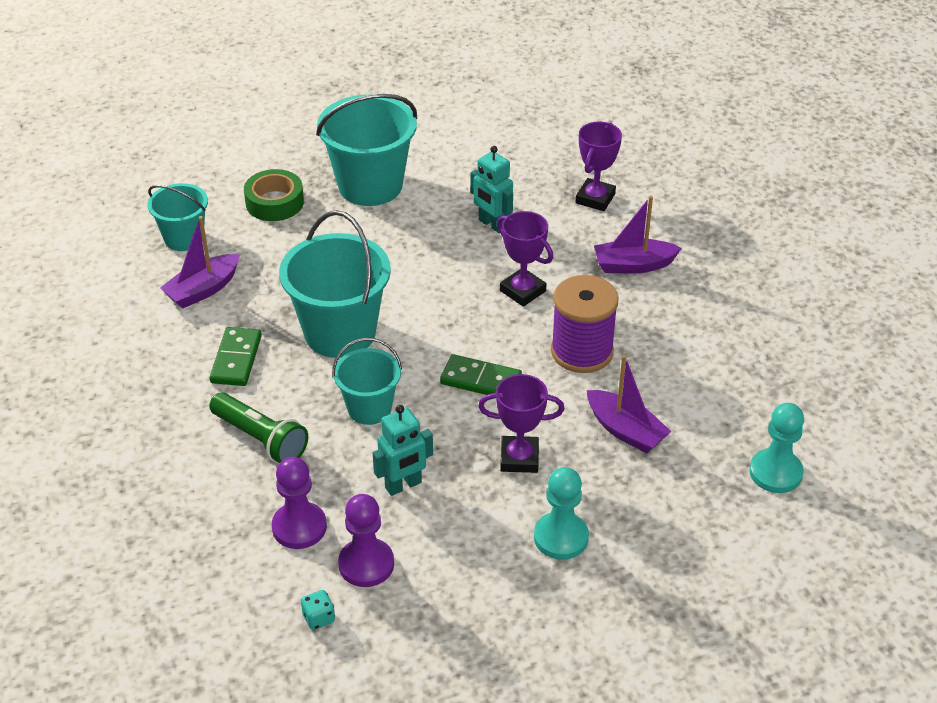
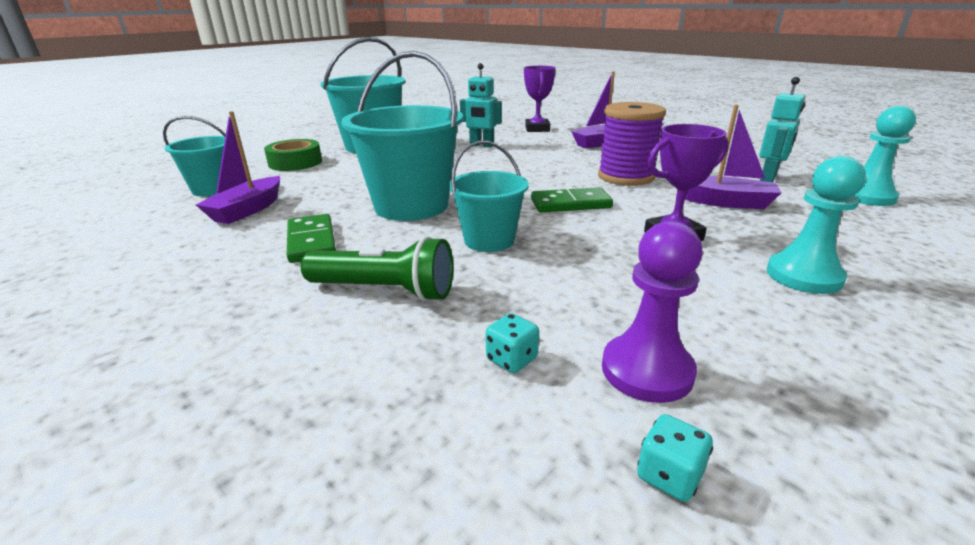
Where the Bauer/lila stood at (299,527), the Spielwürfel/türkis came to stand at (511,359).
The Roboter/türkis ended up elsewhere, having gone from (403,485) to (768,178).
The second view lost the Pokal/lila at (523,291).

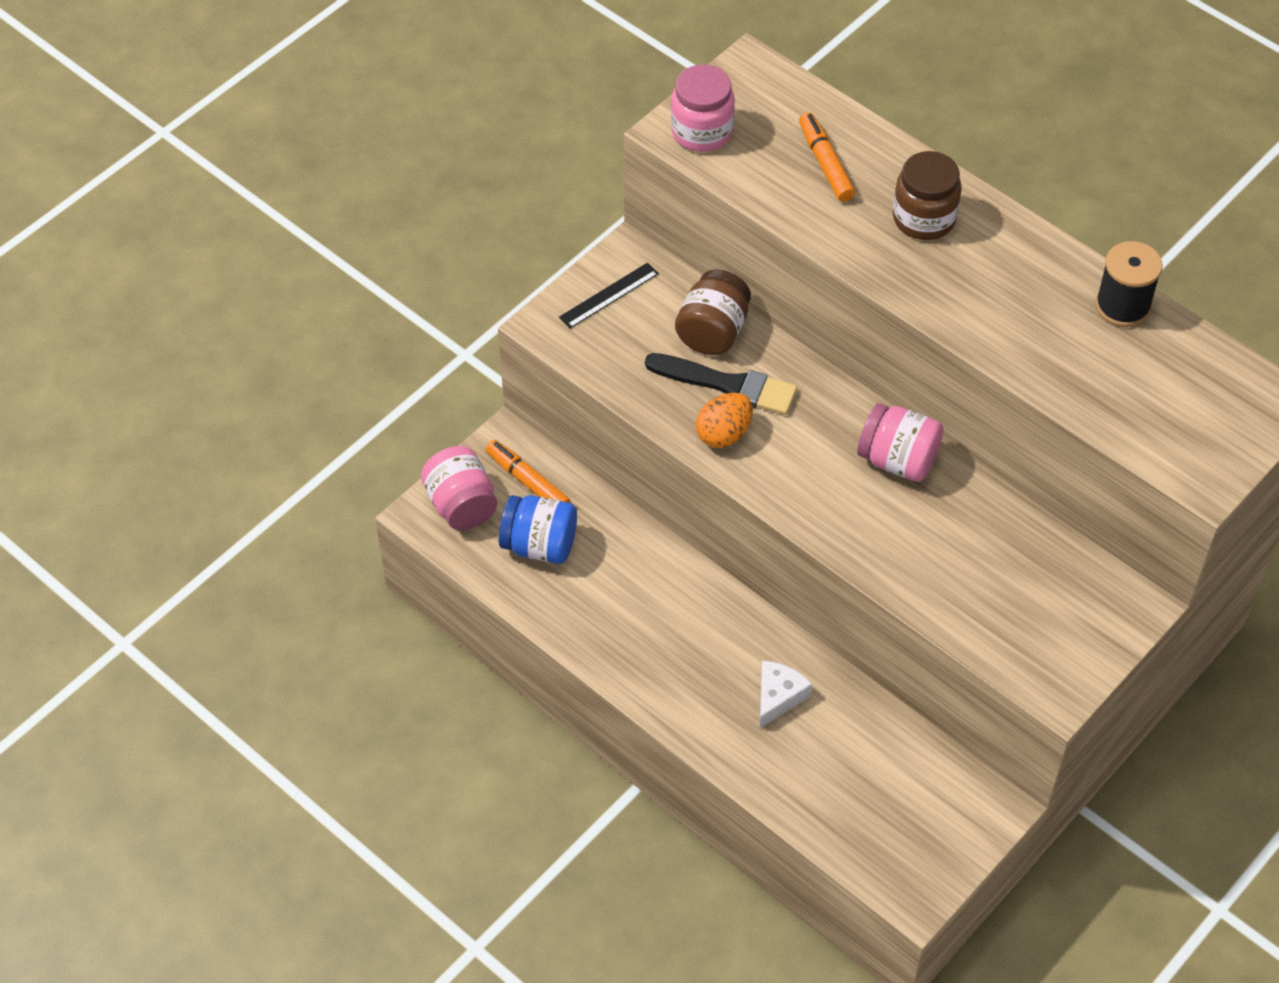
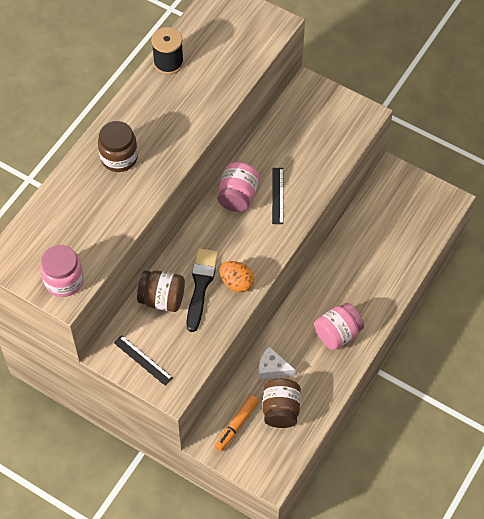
The Käse/weiß ended up elsewhere, having gone from (778,697) to (272,368).
What was the Einmachglas/blau at (539,545) turned into the Einmachglas/braun at (281,410).
The second view gained the Lineal/schwarz at (277,195).
The Einmachglas/rosa ended up elsewhere, having gone from (461,505) to (337,334).
The second view lost the Filzstift/orange at (825,163).

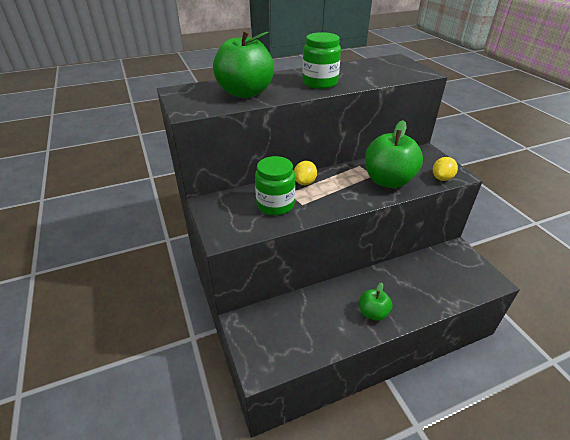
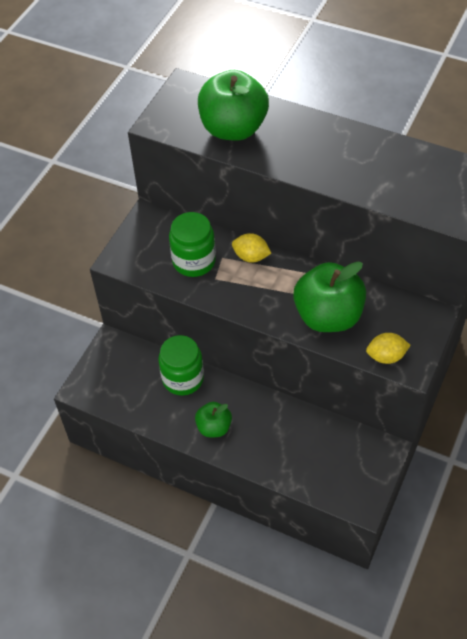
The Einmachglas/grün ended up elsewhere, having gone from (320,83) to (183,378).
The Zitrone/gelb at (305,182) ended up facing another way, 45 degrees clockwise from before.

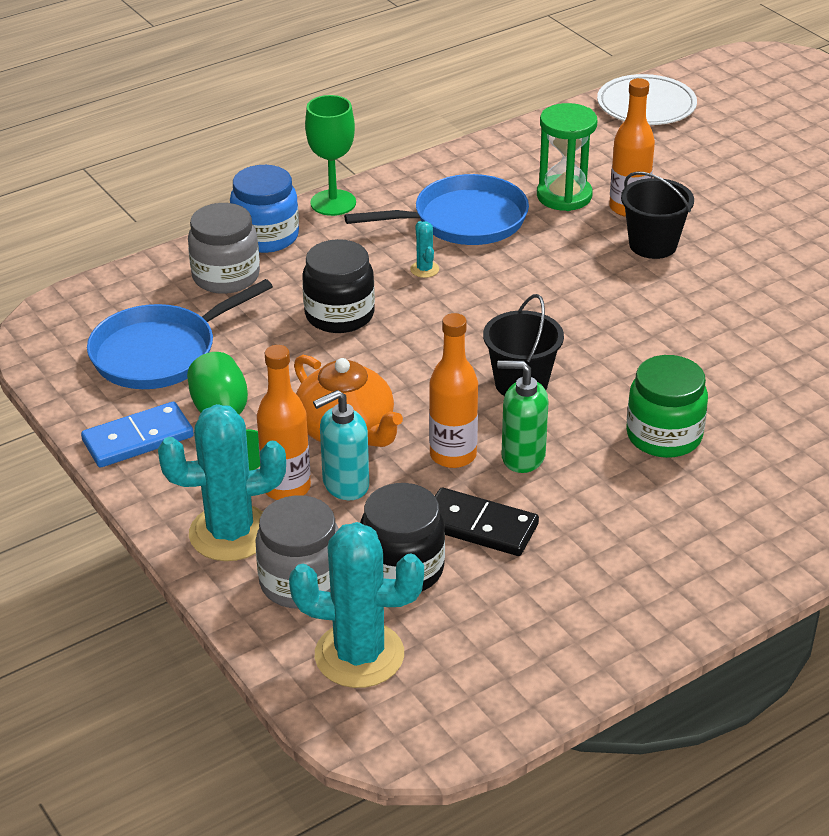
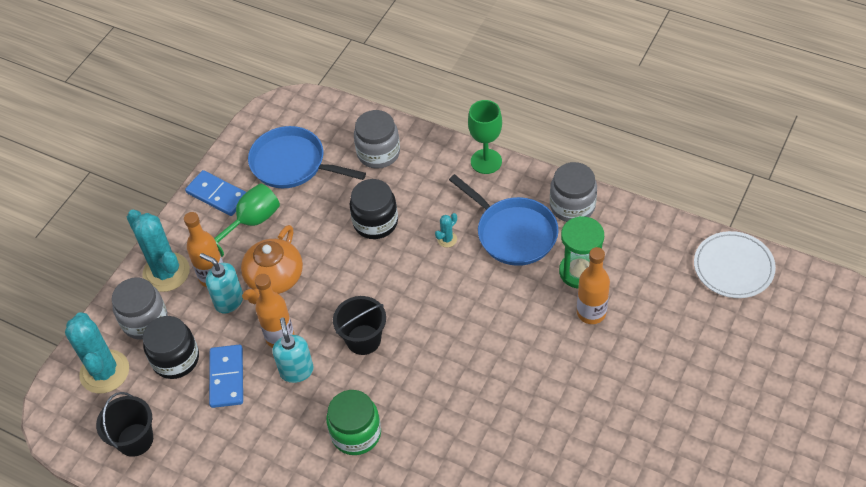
The Eimer/schwarz ended up elsewhere, having gone from (653,245) to (135,440).
What was the Dominostein/schwarz at (479,526) turned into the Dominostein/blau at (227,377).
What was the Seifenspender/grün at (522,457) turned into the Seifenspender/türkis at (296,371).
The second view gained the Einmachglas/grau at (572,206).
The second view lost the Einmachglas/blau at (266,236).

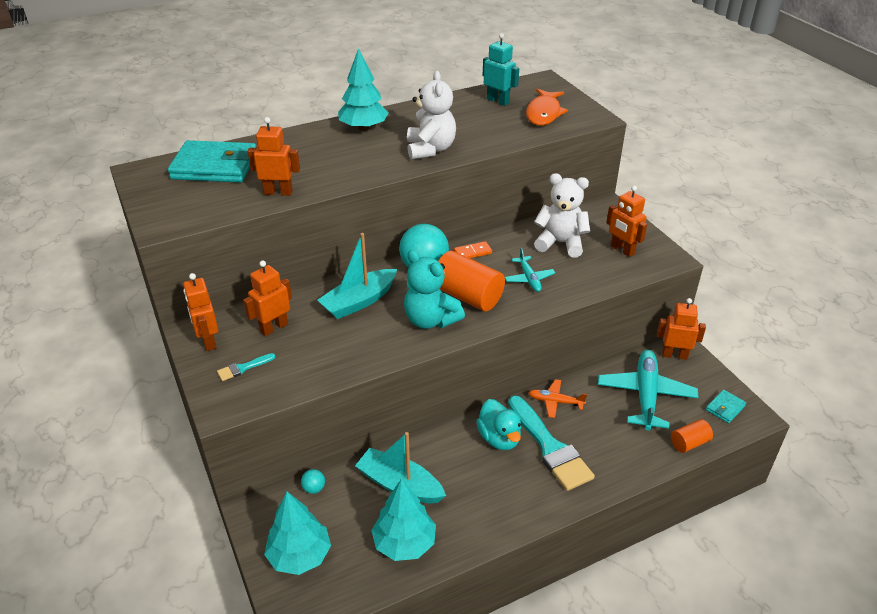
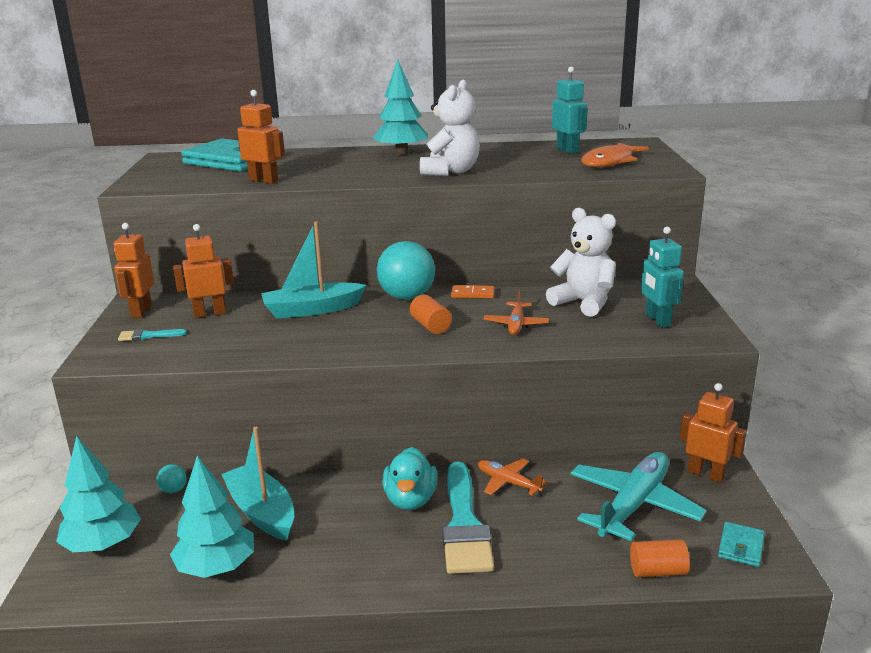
The size of the Vollzylinder/orange at (468,296) changed by a factor of 0.55.
What was the Flugzeug/türkis at (529,278) turned into the Flugzeug/orange at (516,324).
What was the Roboter/orange at (622,250) turned into the Roboter/türkis at (657,320).
The Geldbörse/türkis at (725,408) ended up facing another way, 45 degrees counterclockwise from before.
The second view lost the Teddybär/türkis at (430,320).

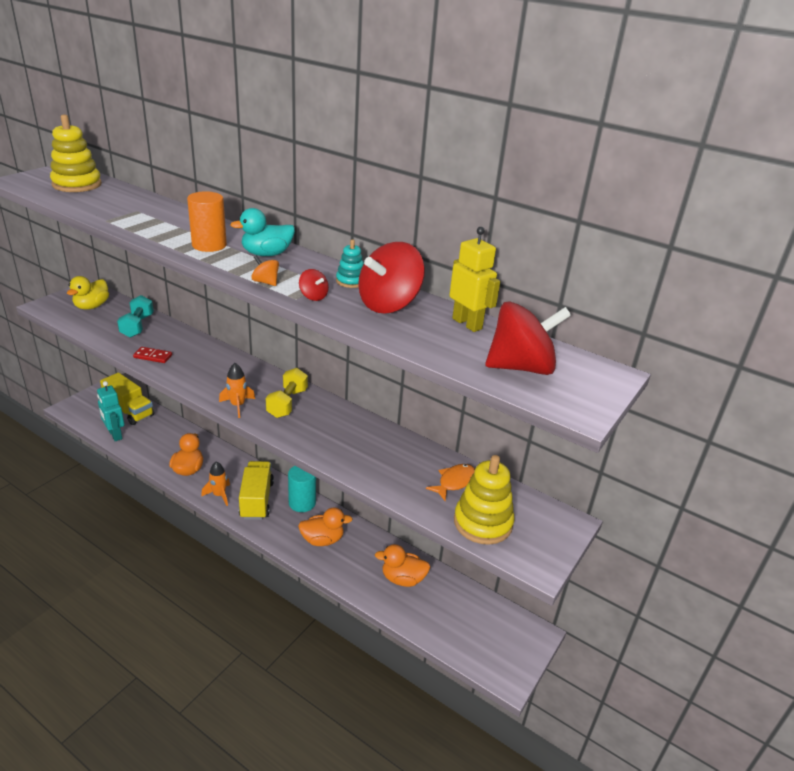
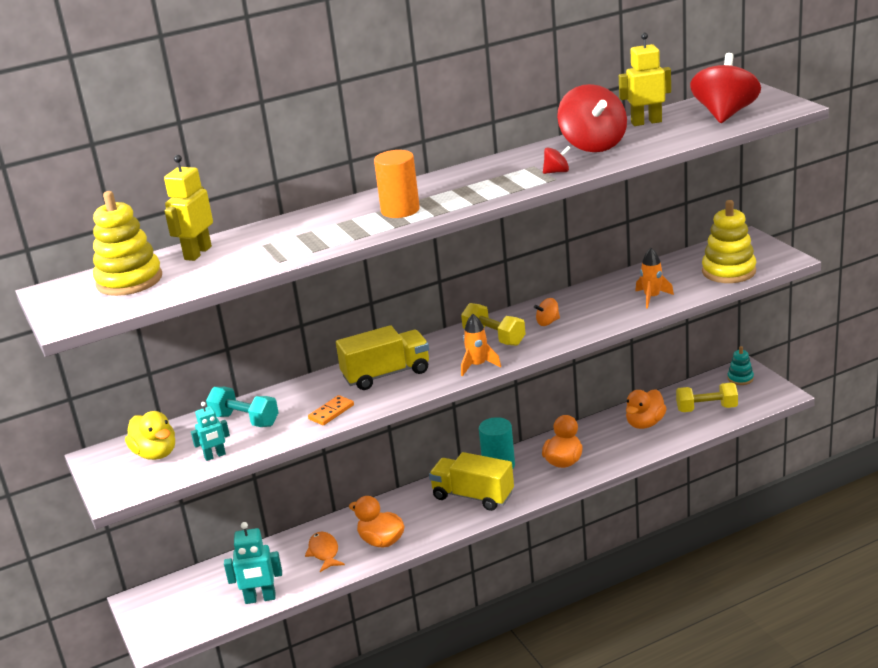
The second view gained the Roboter/gelb at (197,253).
The second view gained the Roboter/türkis at (215,456).
The Fisch/orange ended up elsewhere, having gone from (454,482) to (324,552).
What was the Dominostein/rot at (153,356) turned into the Dominostein/orange at (331,412).
The Lastwagen/gelb ended up elsewhere, having gone from (129,411) to (386,374).
The Kreisel/orange ended up elsewhere, having gone from (265,282) to (548,322).
The Rakete/orange ended up elsewhere, having gone from (219,495) to (652,298).
The second view gained the Hantel/gelb at (706,409).
The Stapelspielzeug/türkis ended up elsewhere, having gone from (351,281) to (740,378).
The second view lost the Ente/türkis at (267,254).

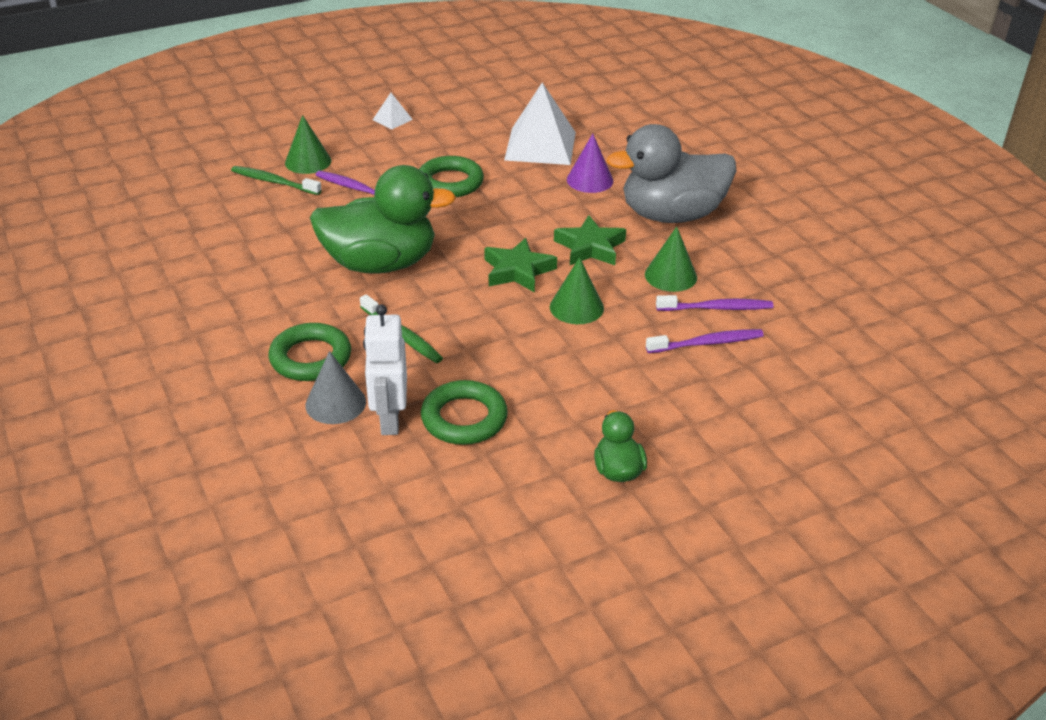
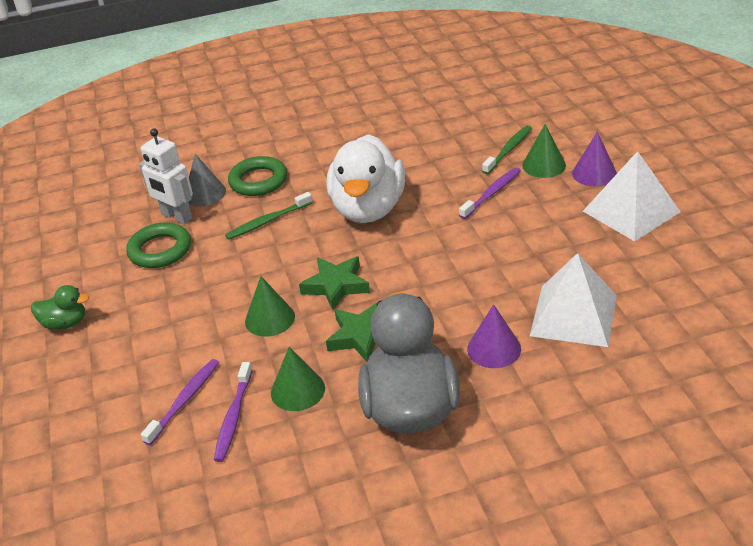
The Roboter/weiß at (389,419) ended up facing another way, 150 degrees counterclockwise from before.
The Zahnbürste/lila at (707,343) ended up facing another way, 150 degrees counterclockwise from before.
What was the Ente/grün at (380,264) turned into the Ente/weiß at (368,209).
The second view gained the Kegel/lila at (594,173).
The size of the Pyramide/weiß at (392,119) changed by a factor of 2.22.
The second view lost the Ring/grün at (450,182).

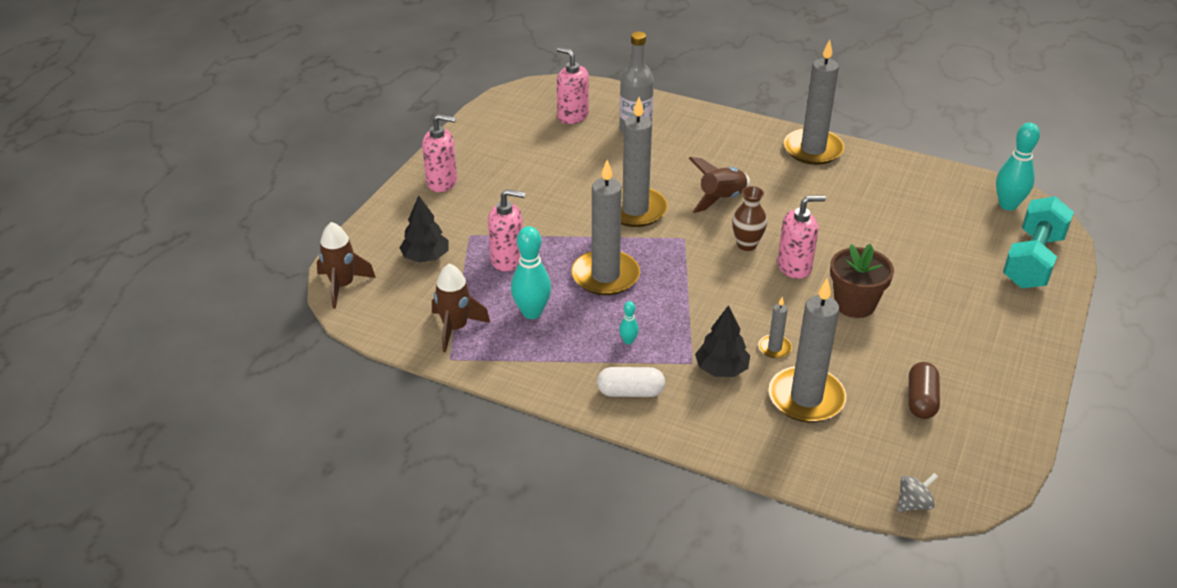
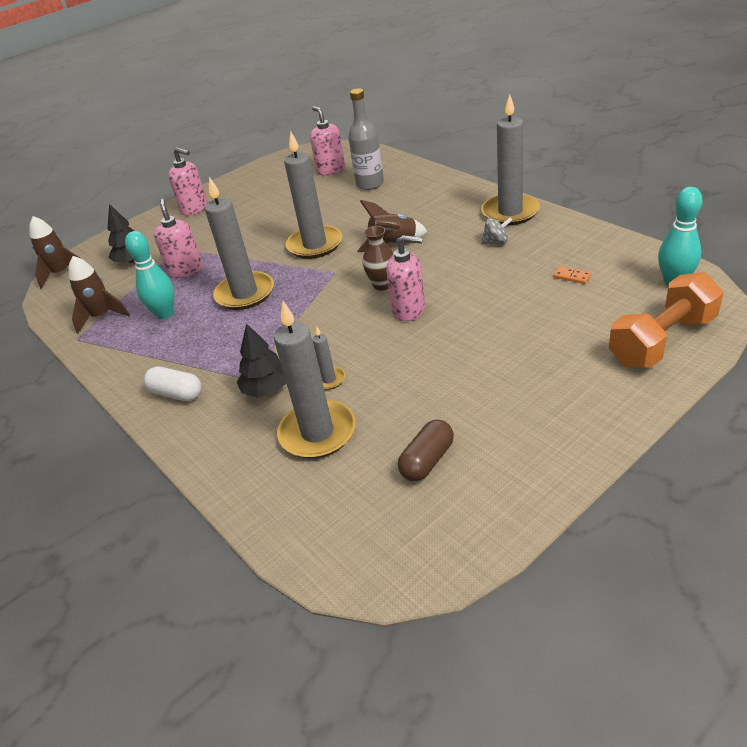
The Seifenspender/rosa at (507,259) ended up facing another way, 135 degrees counterclockwise from before.
The Kreisel/grau ended up elsewhere, having gone from (913,504) to (496,242).
The second view gained the Dominostein/orange at (572,276).
What was the Hantel/türkis at (1032,260) turned into the Hantel/orange at (662,341).
The second view lost the Bowlingkegel/türkis at (628,341).
The second view lost the Blumentopf/braun at (854,304).

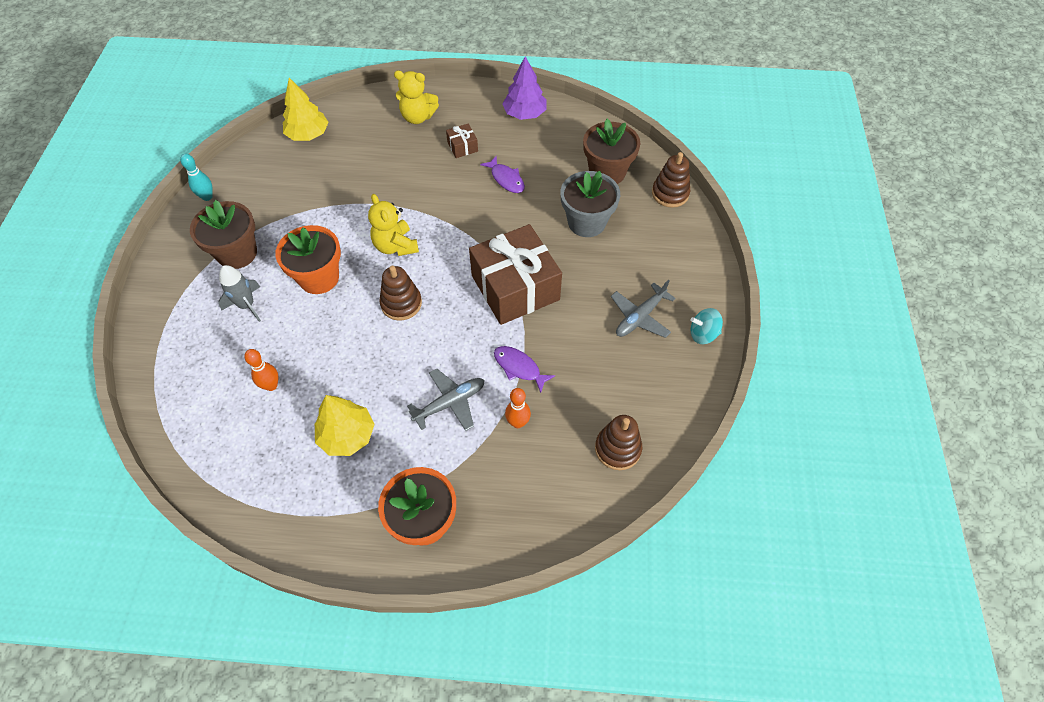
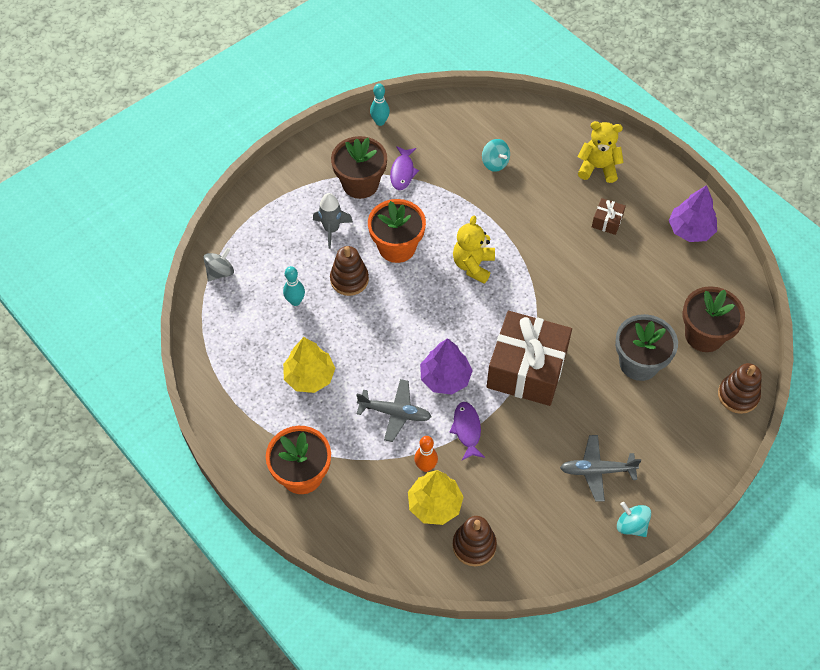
The second view gained the Kreisel/grau at (220,272).
What was the Bowlingkegel/orange at (271,385) turned into the Bowlingkegel/türkis at (295,301).
The Stapelspielzeug/braun ended up elsewhere, having gone from (401,303) to (349,280).
The Fisch/lila ended up elsewhere, having gone from (506,179) to (402,172).
The Baum/gelb ended up elsewhere, having gone from (308,134) to (434,504).
The second view gained the Baum/lila at (445,378).
The second view gained the Kreisel/türkis at (495,163).
The Teddybär/gelb at (418,117) ended up facing another way, 135 degrees clockwise from before.

